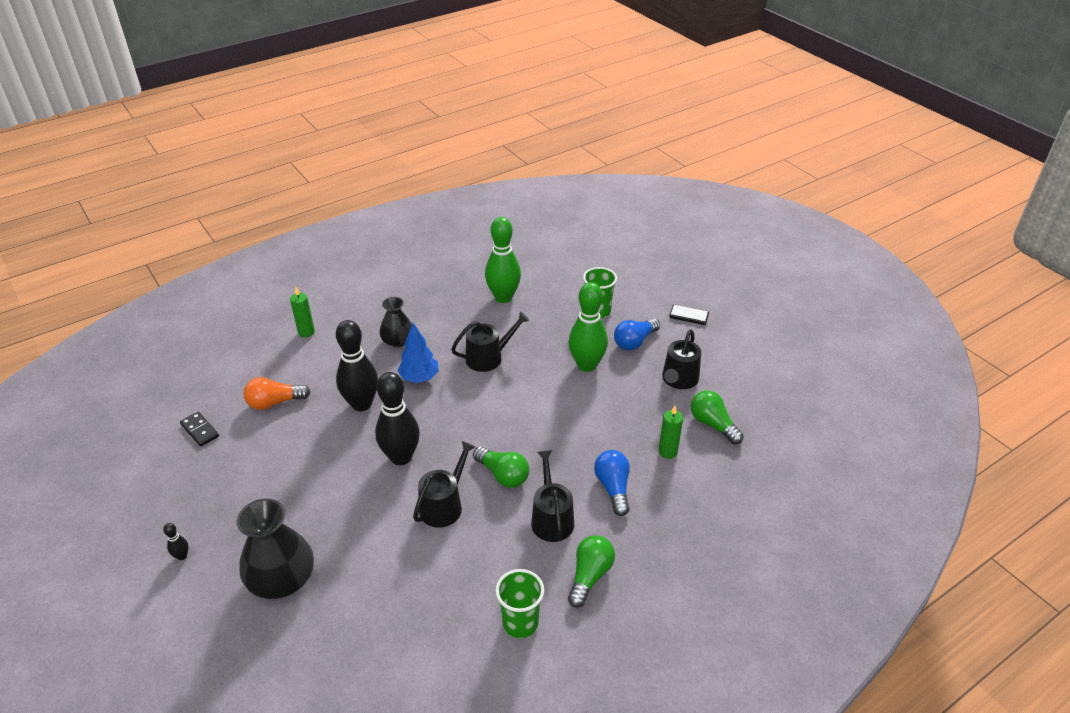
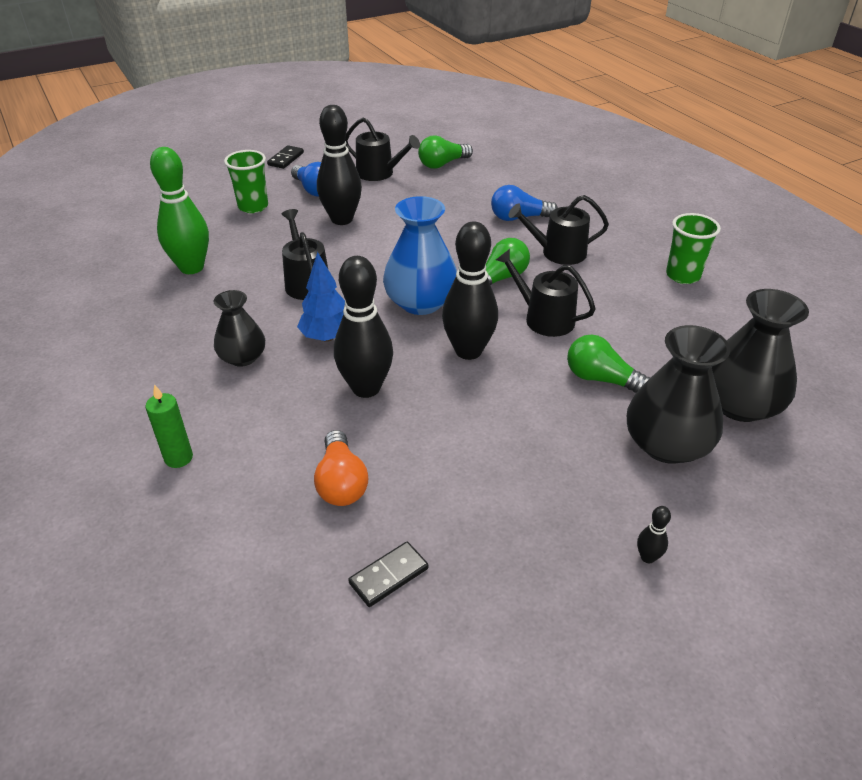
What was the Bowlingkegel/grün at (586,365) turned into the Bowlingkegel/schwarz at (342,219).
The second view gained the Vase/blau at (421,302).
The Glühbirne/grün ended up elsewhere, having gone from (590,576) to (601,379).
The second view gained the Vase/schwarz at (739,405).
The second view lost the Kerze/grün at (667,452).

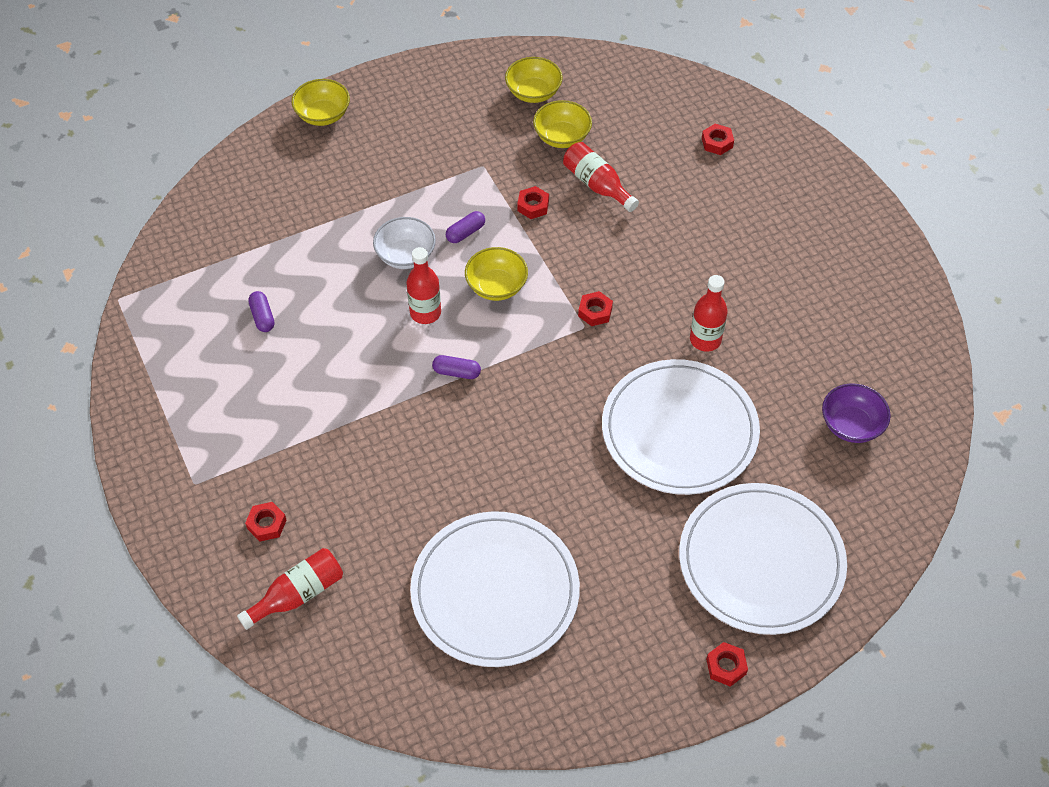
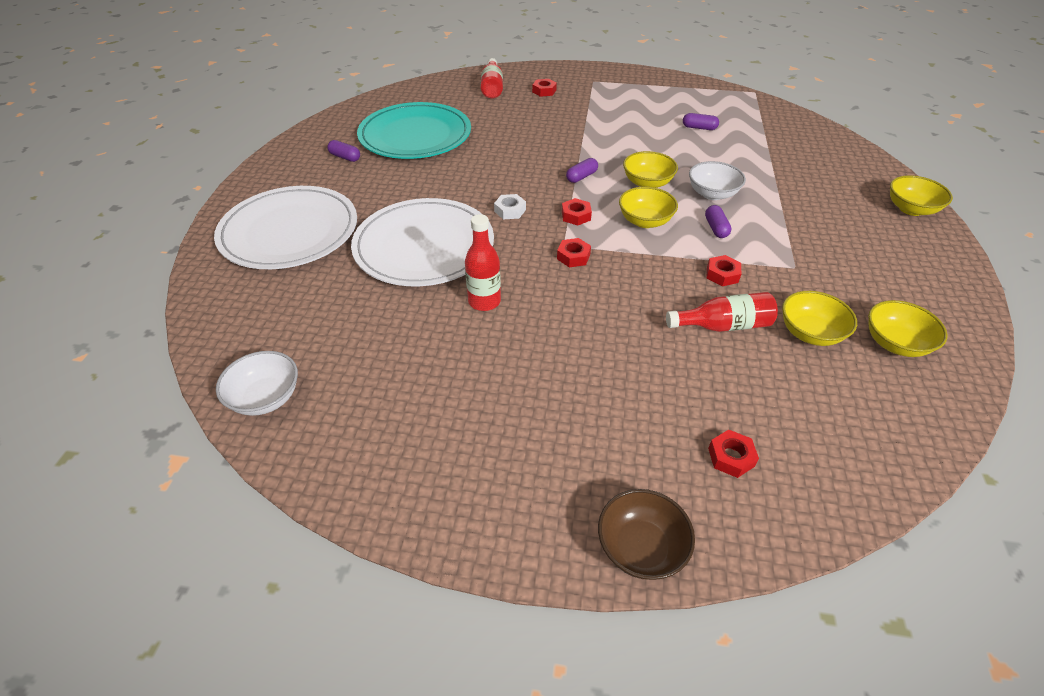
The second view gained the Schüssel/weiß at (266,398).
The second view gained the Kapsel/lila at (345,157).
What was the Teller/weiß at (495,591) turned into the Teller/türkis at (415,135).
The second view gained the Sechskantmutter/weiß at (510,210).
The Sechskantmutter/rot ended up elsewhere, having gone from (726,666) to (576,216).
The second view gained the Schüssel/braun at (641,547).
Where the Flasche/rot stood at (425,313), the Schüssel/gelb came to stand at (647,183).
The second view lost the Schüssel/lila at (851,425).

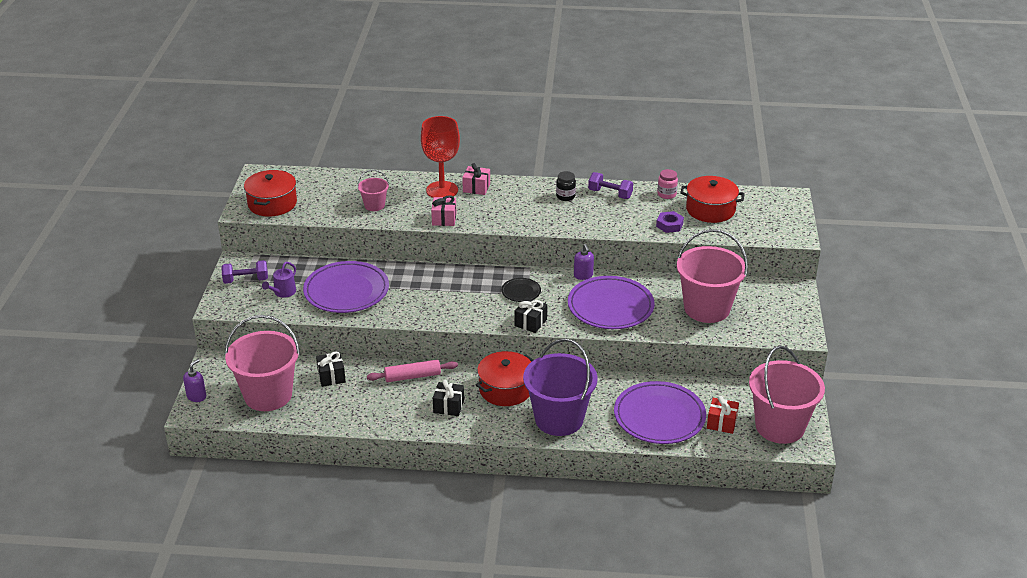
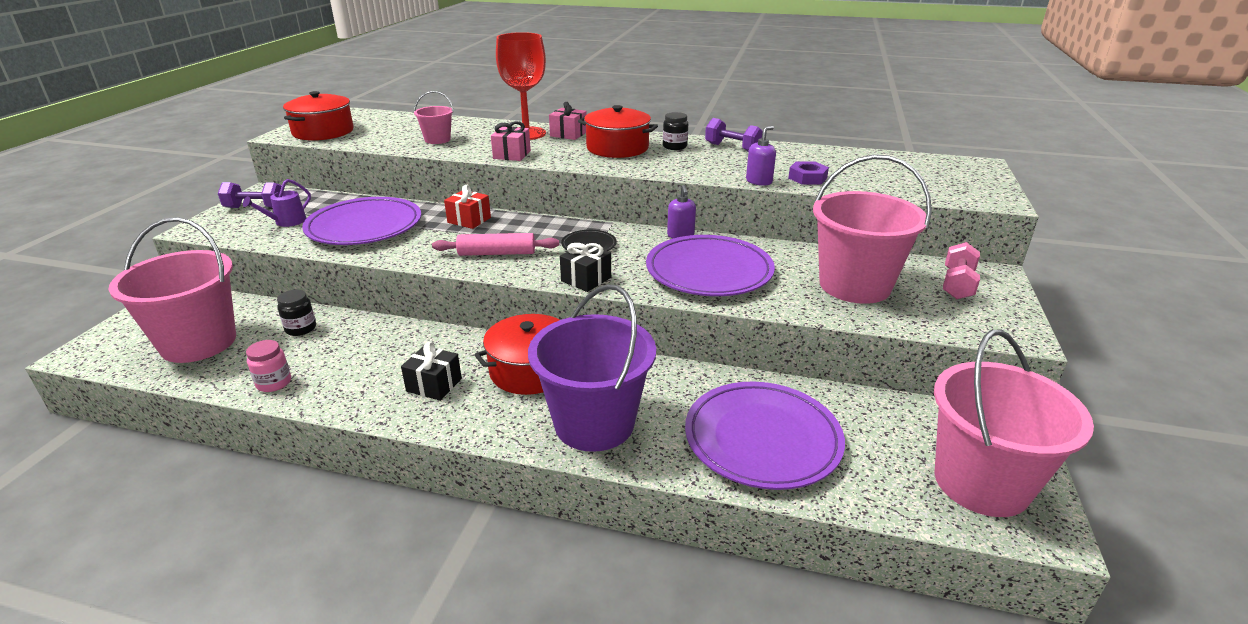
The Einmachglas/rosa ended up elsewhere, having gone from (666,194) to (274,383).
Where the Geschenk/schwarz stood at (331,376), the Einmachglas/schwarz came to stand at (301,329).
The Nudelholz/rosa ended up elsewhere, having gone from (412,376) to (497,253).
The Geschenk/rot ended up elsewhere, having gone from (721,423) to (469,220).
The Kochtopf/rot ended up elsewhere, having gone from (710,210) to (617,148).
The Seifenspender/lila ended up elsewhere, having gone from (196,396) to (759,181).
The second view gained the Hantel/rosa at (957,284).

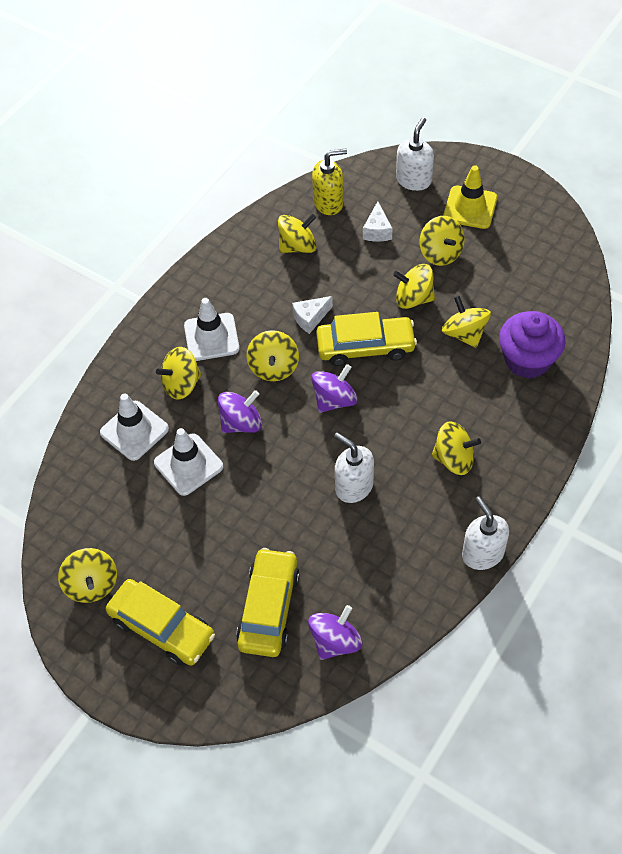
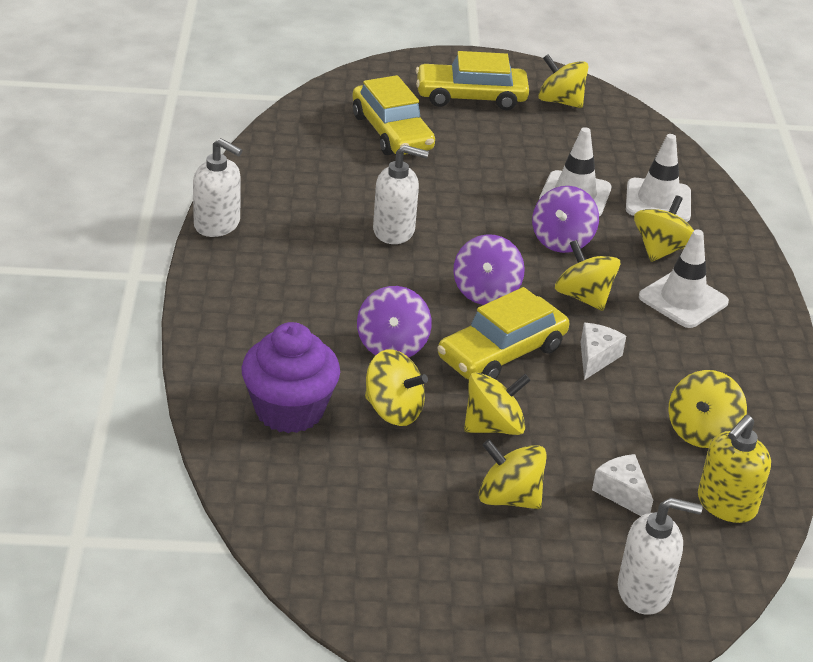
The Kreisel/lila ended up elsewhere, having gone from (335,641) to (392,345).
The Seifenspender/weiß at (414,180) ended up facing another way, 75 degrees counterclockwise from before.
The second view lost the Kreisel/gelb at (454,459).
The second view lost the Leitkegel/gelb at (470,207).

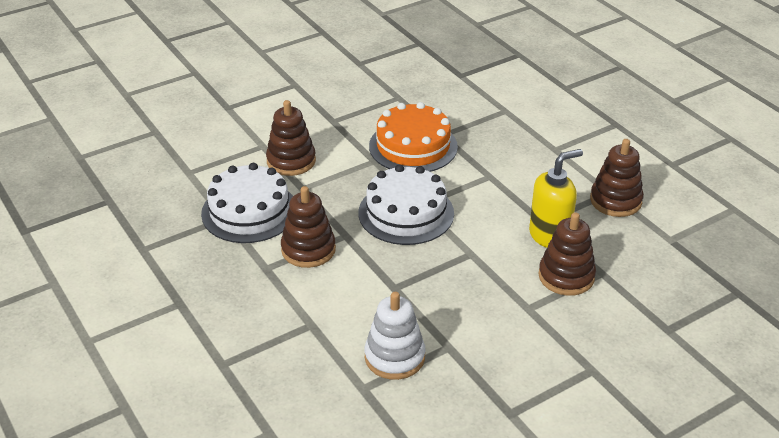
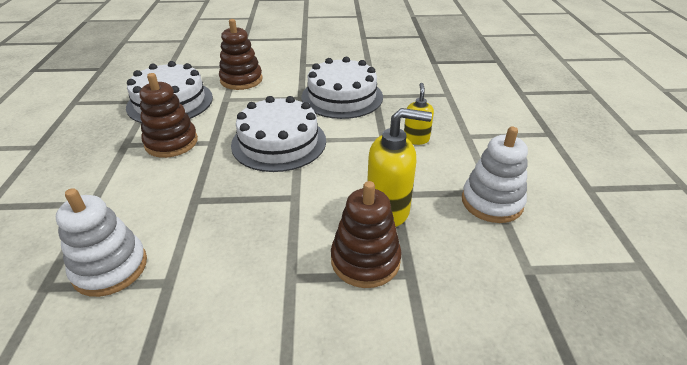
What was the Kuchen/orange at (413,146) turned into the Kuchen/weiß at (342,97).
The second view gained the Seifenspender/gelb at (416,139).
What was the Stapelspielzeug/braun at (615,201) turned into the Stapelspielzeug/weiß at (492,202).

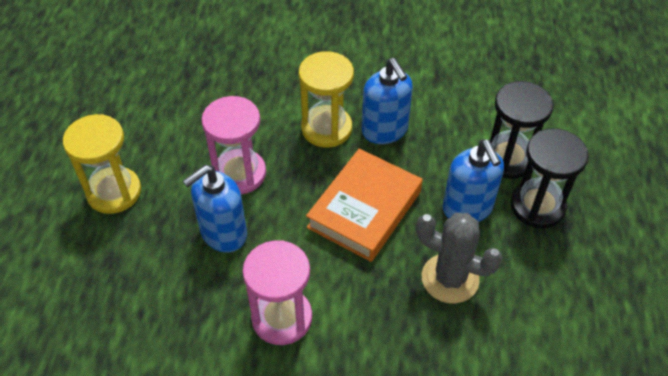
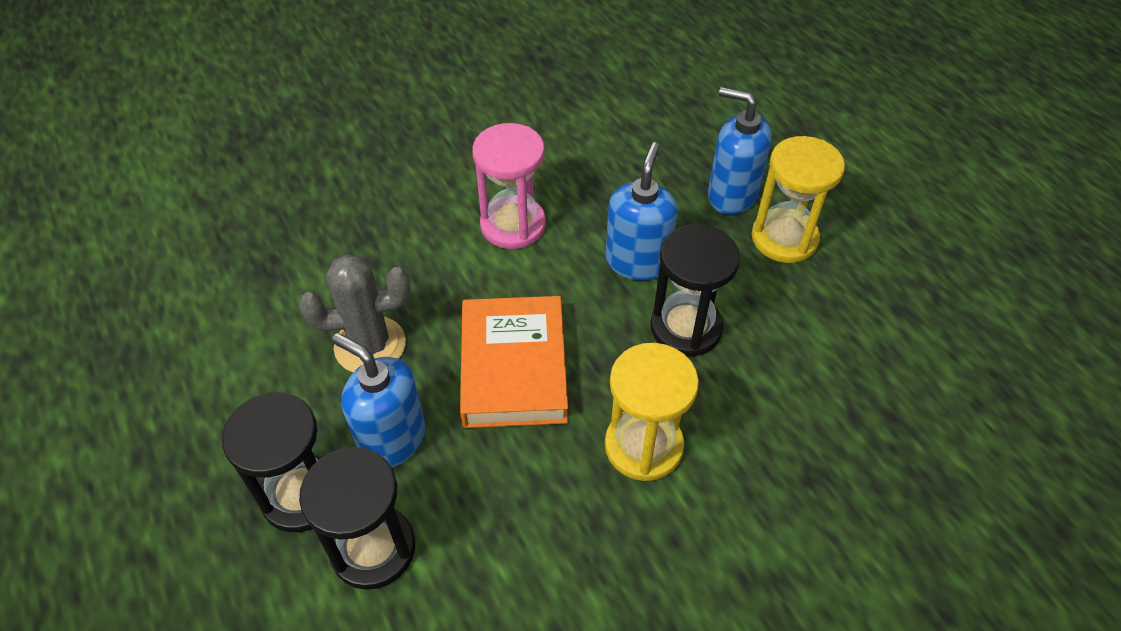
What was the Sanduhr/rosa at (239,173) turned into the Sanduhr/schwarz at (686,328).
The Seifenspender/blau ended up elsewhere, having gone from (385,130) to (731,195).

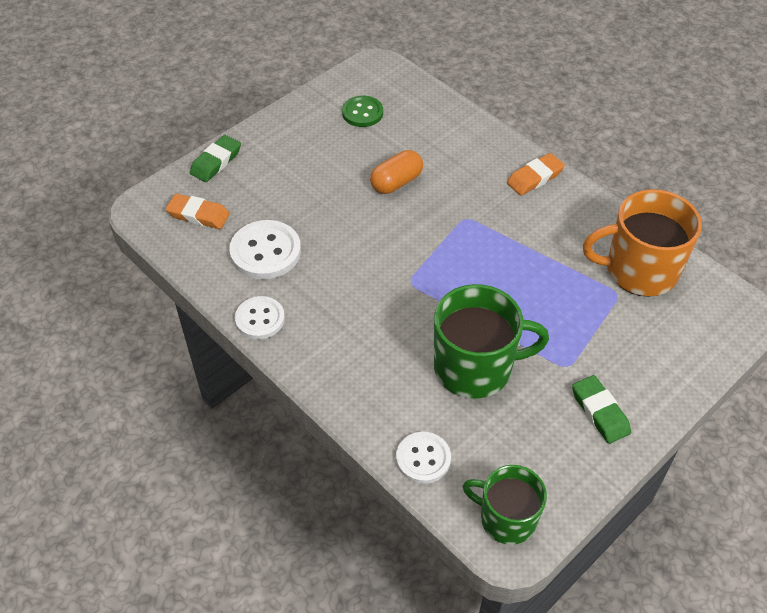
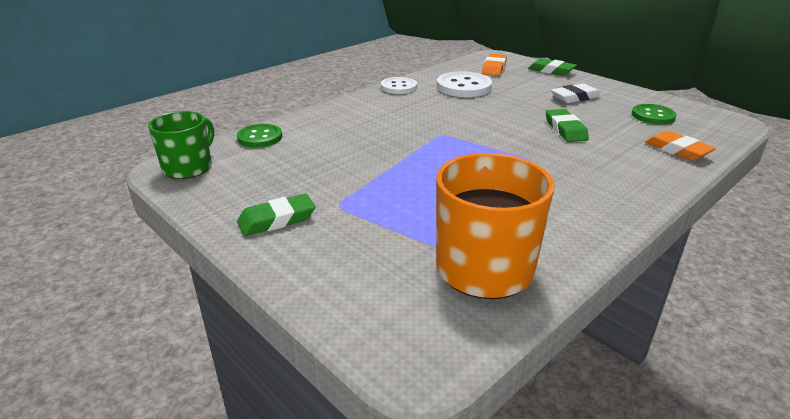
What was the Knopf/weiß at (423,458) turned into the Knopf/grün at (260,137).
Where the Kapsel/orange stood at (396,182), the Radiergummi/grün came to stand at (565,129).
The second view gained the Radiergummi/weiß at (575,97).
The Radiergummi/orange ended up elsewhere, having gone from (535,178) to (677,150).
The second view lost the Tasse/grün at (475,367).

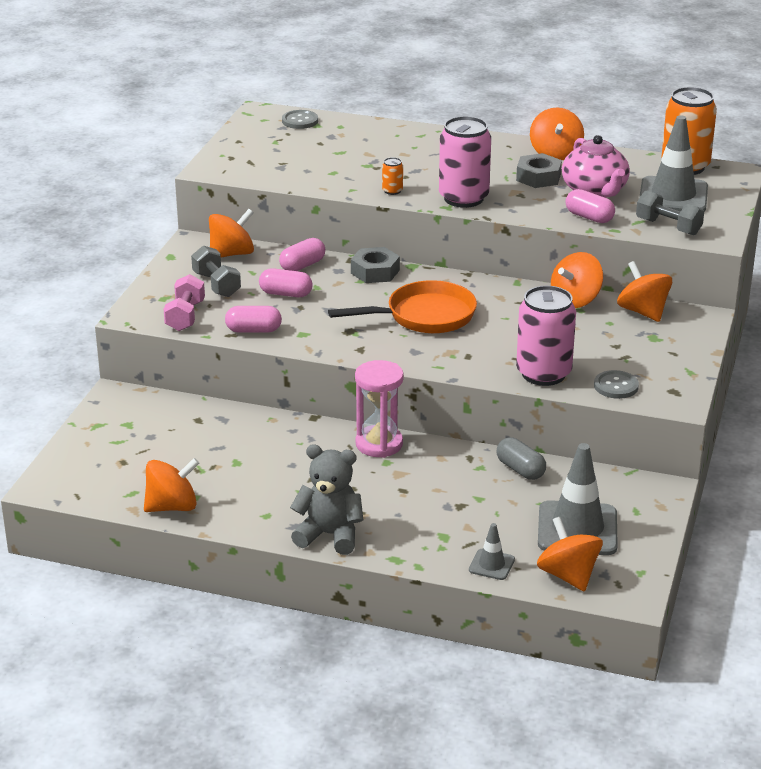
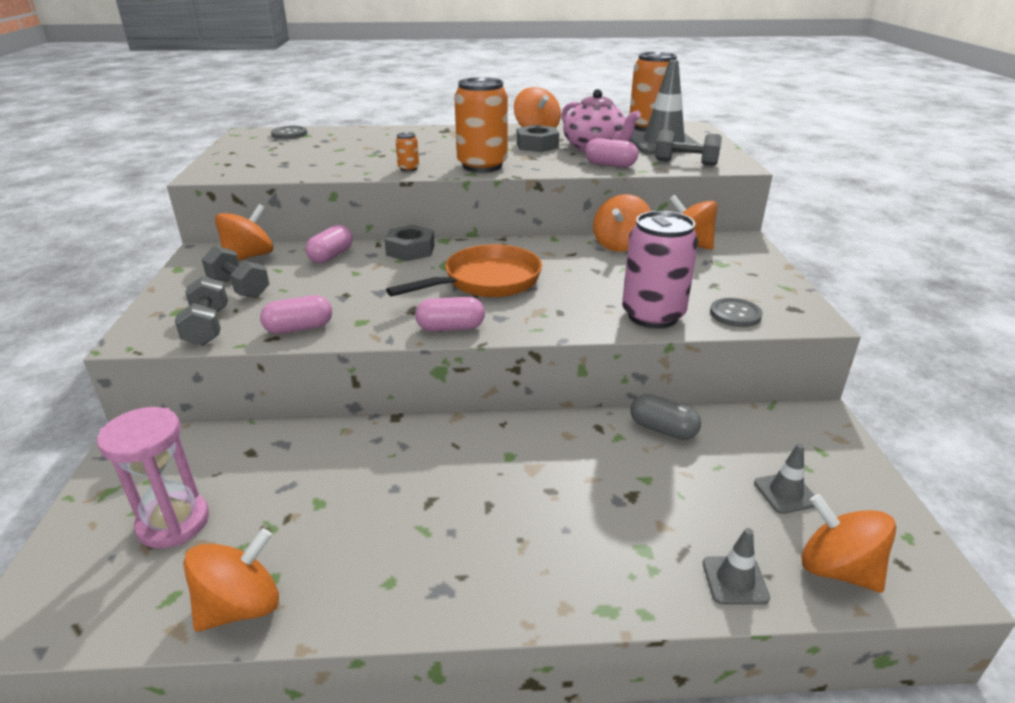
The Sanduhr/rosa ended up elsewhere, having gone from (379,444) to (173,523).
What was the Hantel/rosa at (185,316) turned into the Hantel/grau at (207,327).
The Kapsel/rosa ended up elsewhere, having gone from (286,294) to (450,328).
What was the Dose/rosa at (463,198) turned into the Dose/orange at (482,166).
The size of the Leitkegel/grau at (577,529) changed by a factor of 0.49.
The second view lost the Teddybär/grau at (330,535).

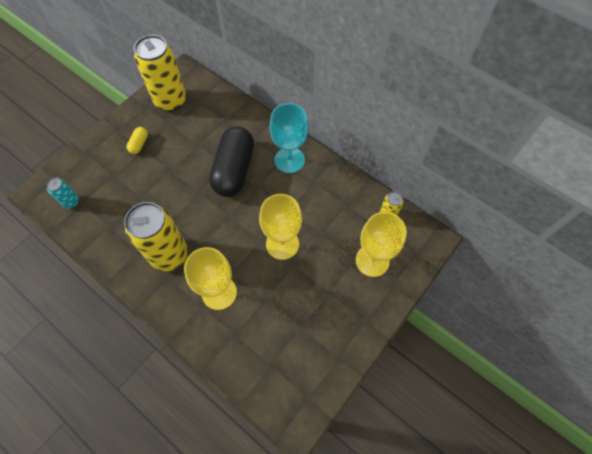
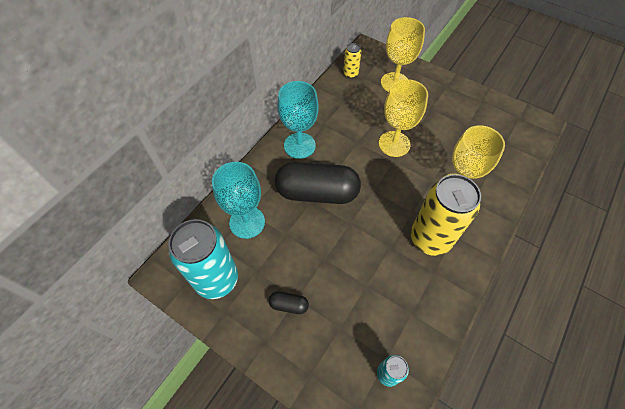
What was the Dose/gelb at (170,101) turned into the Dose/türkis at (217,279).
The second view gained the Kelch/türkis at (247,222).
What was the Kapsel/gelb at (139,144) turned into the Kapsel/schwarz at (289,305).

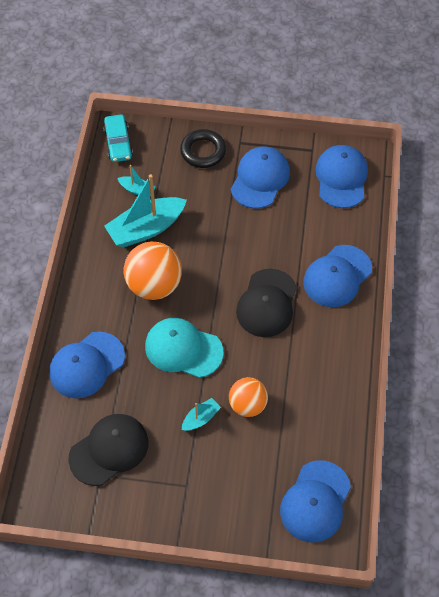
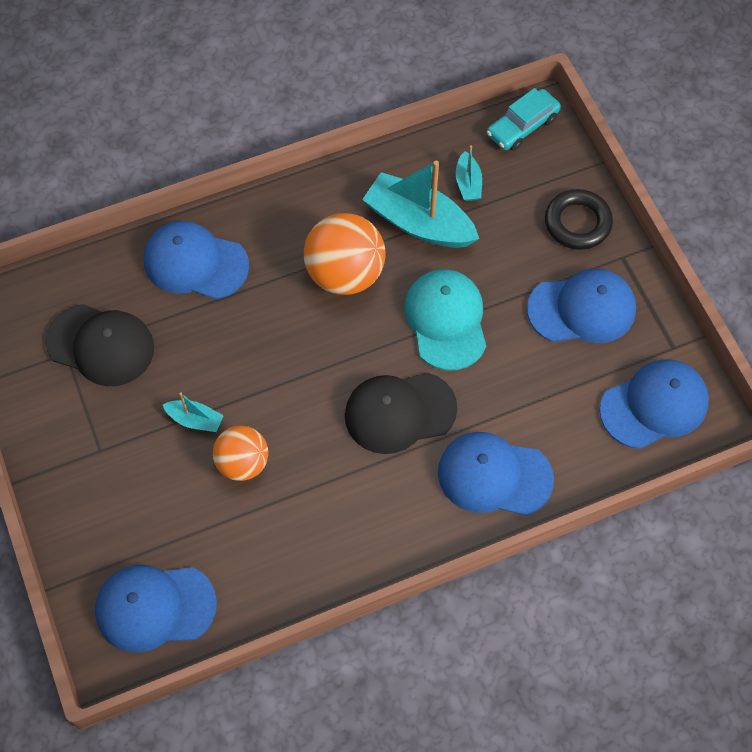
The Kappe/türkis ended up elsewhere, having gone from (183,349) to (446,320).

